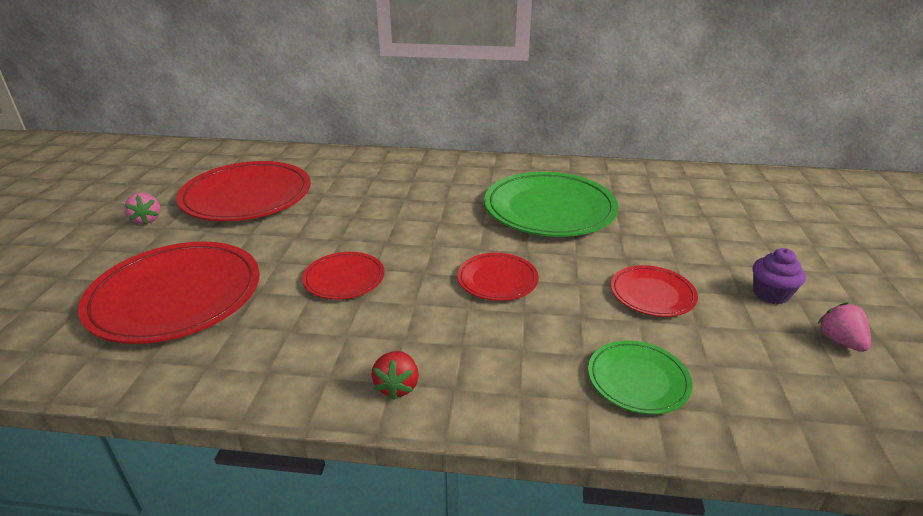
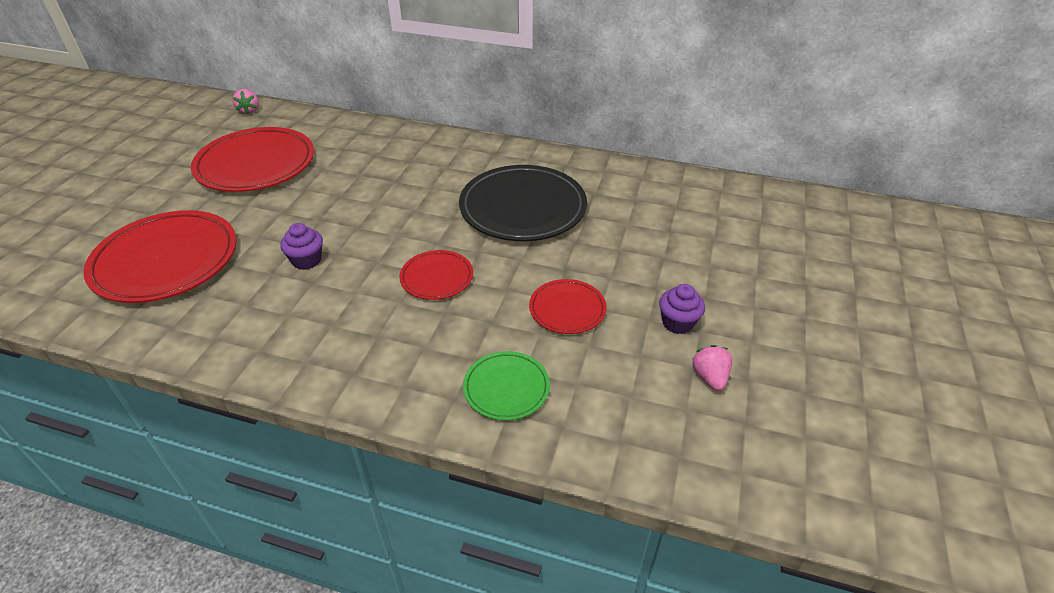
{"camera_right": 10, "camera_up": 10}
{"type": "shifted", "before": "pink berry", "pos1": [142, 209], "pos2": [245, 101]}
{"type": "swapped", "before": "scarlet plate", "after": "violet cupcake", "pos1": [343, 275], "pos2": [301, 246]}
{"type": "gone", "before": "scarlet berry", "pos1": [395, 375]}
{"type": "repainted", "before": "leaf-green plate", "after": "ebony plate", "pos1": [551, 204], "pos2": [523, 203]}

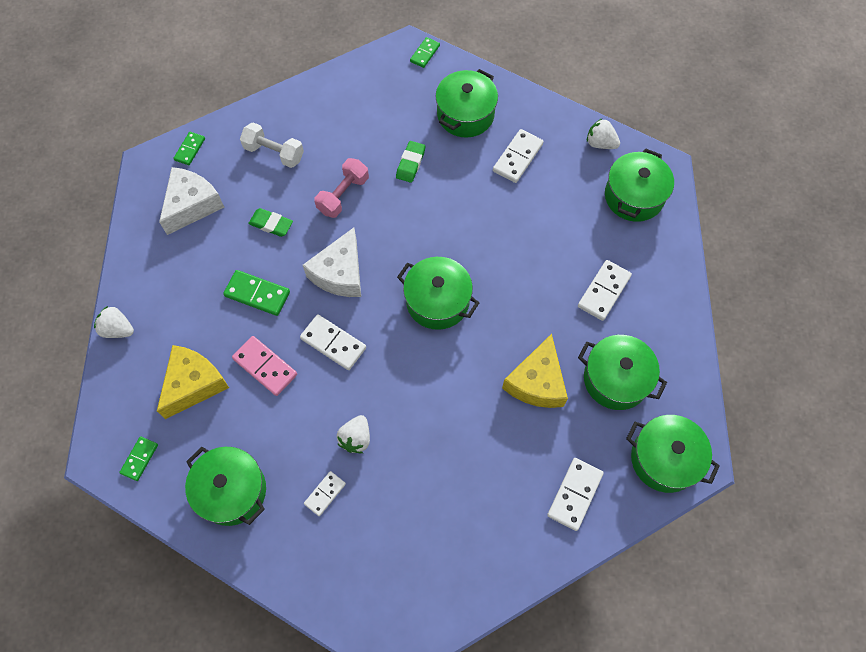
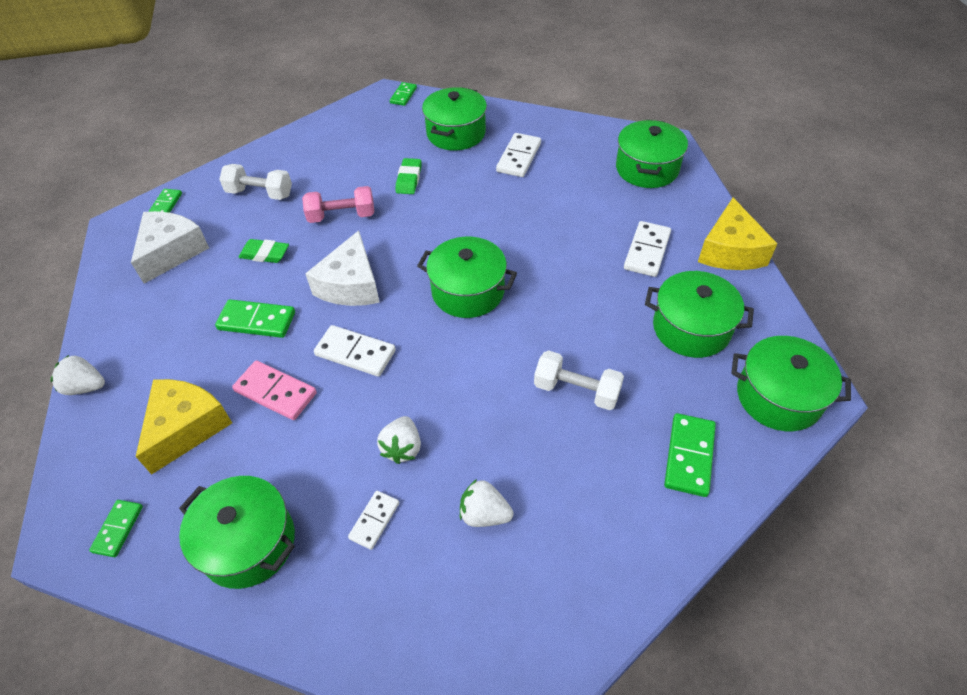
{"camera_right": -10, "camera_up": -15}
{"type": "rotated", "before": "pink free weight", "pos1": [341, 188], "pos2": [338, 204], "turn": 60}
{"type": "shifted", "before": "golden piece of cheese", "pos1": [535, 371], "pos2": [737, 234]}
{"type": "repainted", "before": "white domino", "after": "leaf-green domino", "pos1": [575, 494], "pos2": [690, 455]}
{"type": "shifted", "before": "white berry", "pos1": [603, 134], "pos2": [486, 503]}
{"type": "new", "after": "white free weight", "pos2": [579, 380]}

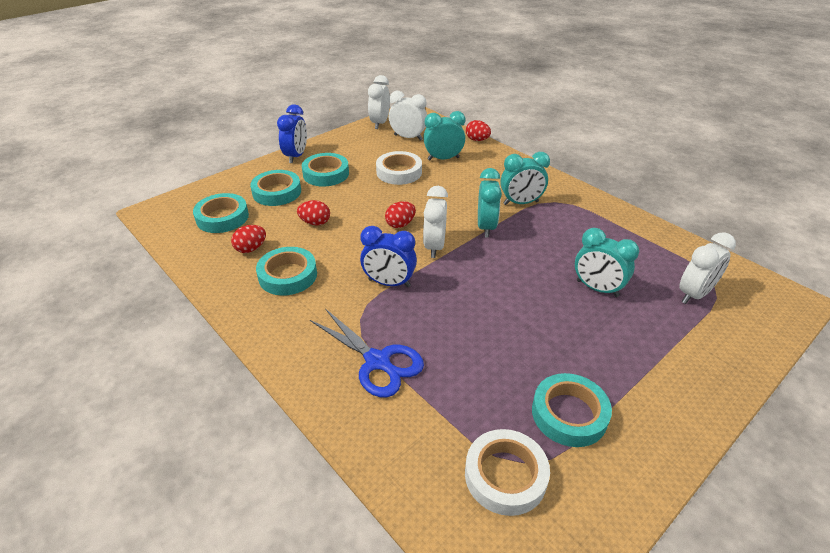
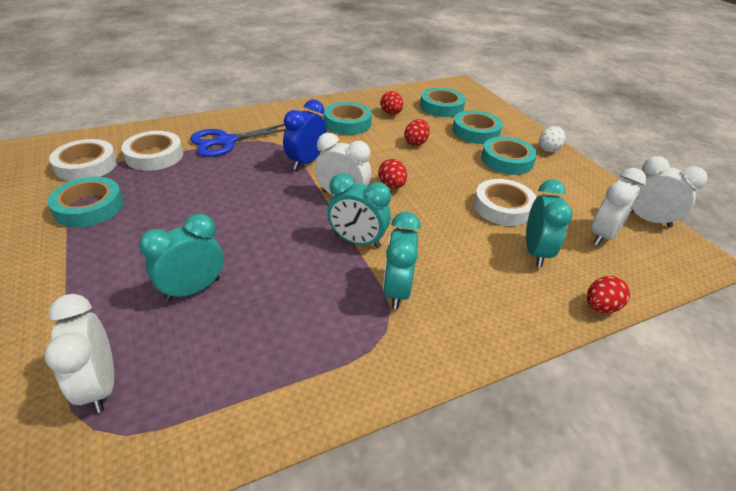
{"camera_right": 105, "camera_up": 0}
{"type": "swapped", "before": "cobalt bedside clock", "after": "white egg shape", "pos1": [292, 133], "pos2": [552, 139]}
{"type": "new", "after": "white roll of tape", "pos2": [152, 151]}

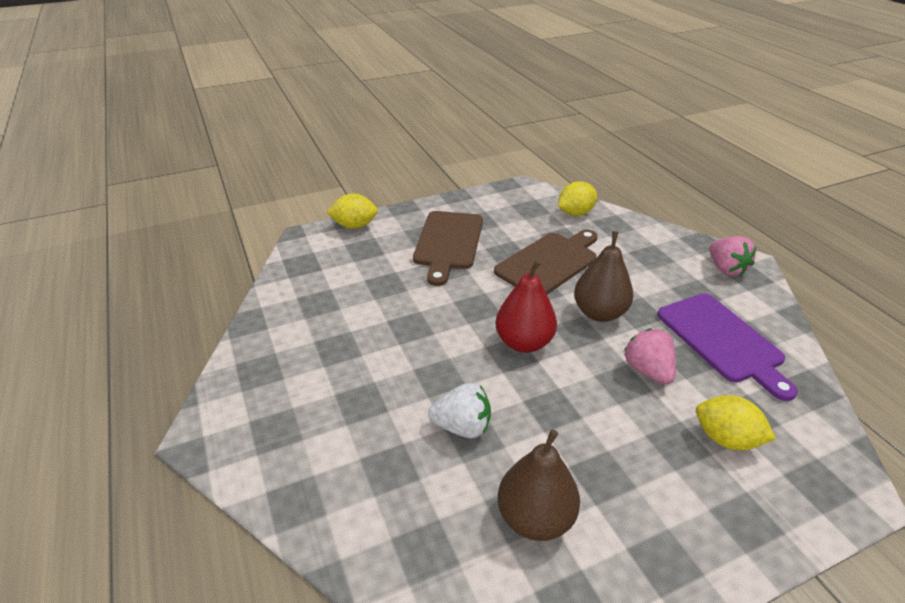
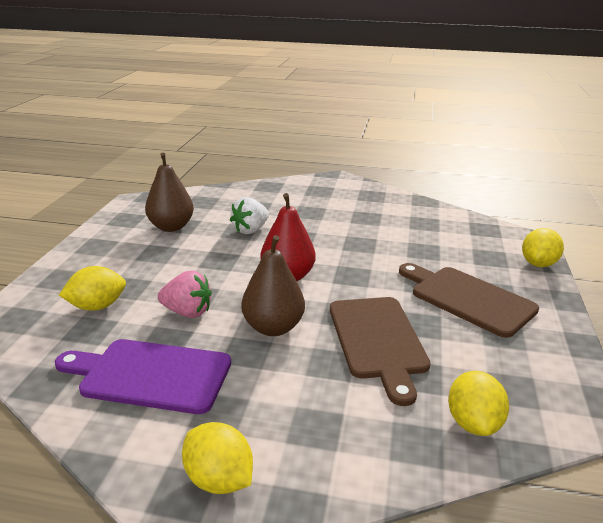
{"camera_right": 125, "camera_up": -10}
{"type": "swapped", "before": "pink berry", "after": "golden lemon", "pos1": [732, 256], "pos2": [217, 458]}

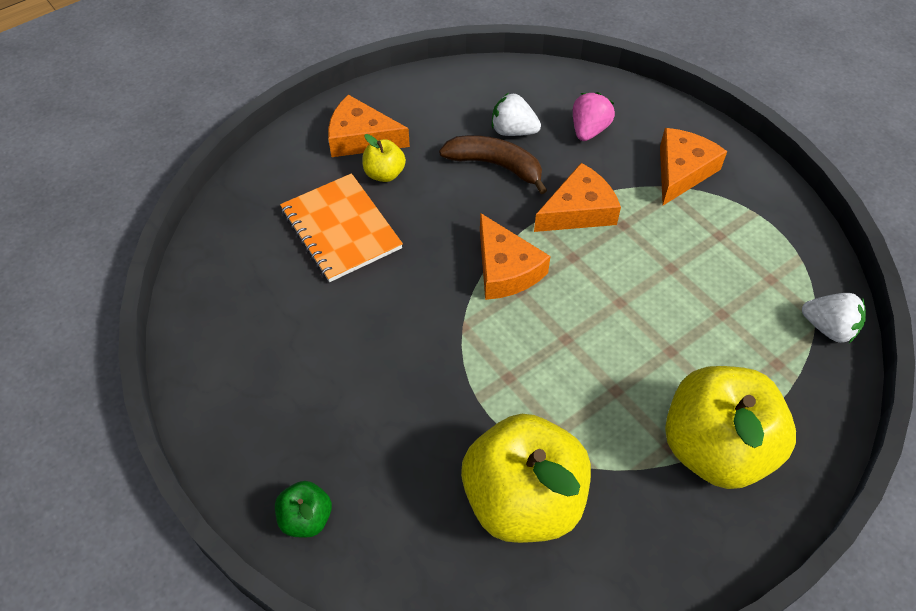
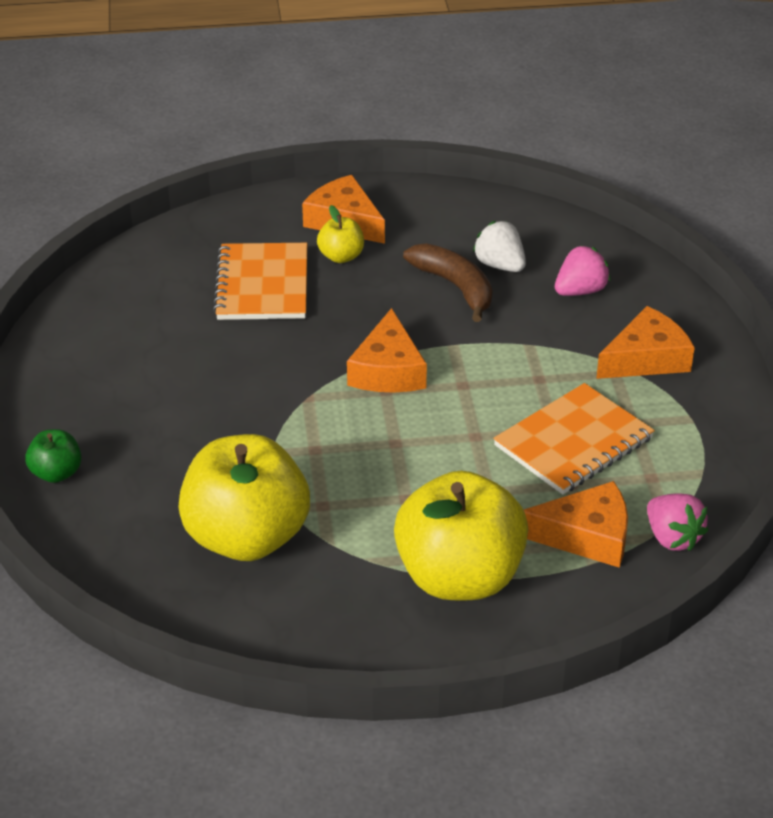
{"camera_right": 30, "camera_up": -15}
{"type": "shifted", "before": "bright orange piece of cheese", "pos1": [577, 197], "pos2": [576, 524]}
{"type": "repainted", "before": "white berry", "after": "pink berry", "pos1": [834, 318], "pos2": [678, 522]}
{"type": "new", "after": "bright orange notepad", "pos2": [574, 439]}

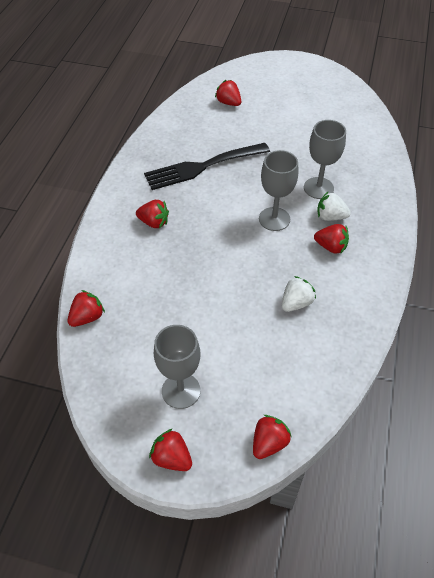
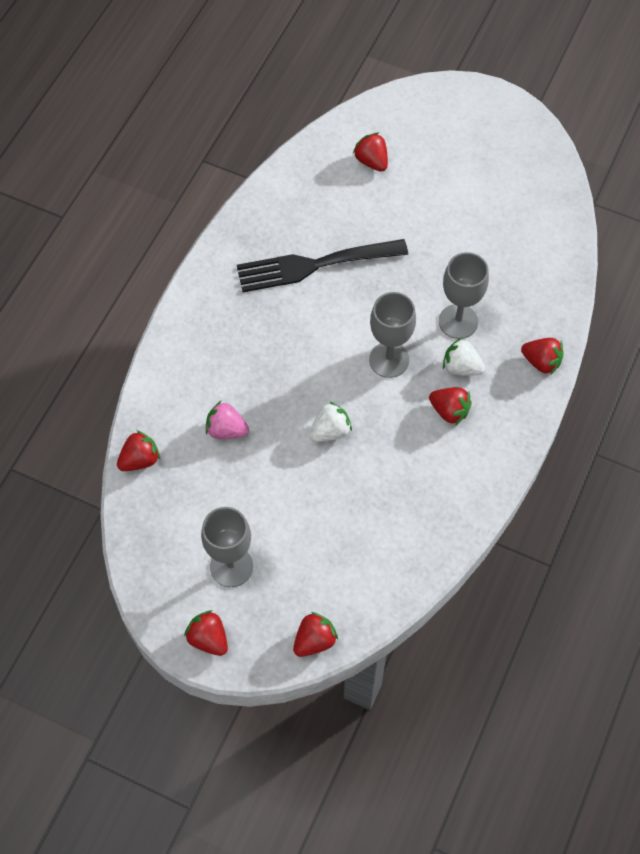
{"camera_right": 10, "camera_up": 10}
{"type": "shifted", "before": "scarlet berry", "pos1": [152, 214], "pos2": [542, 356]}
{"type": "shifted", "before": "white berry", "pos1": [299, 294], "pos2": [330, 421]}
{"type": "new", "after": "pink berry", "pos2": [227, 420]}

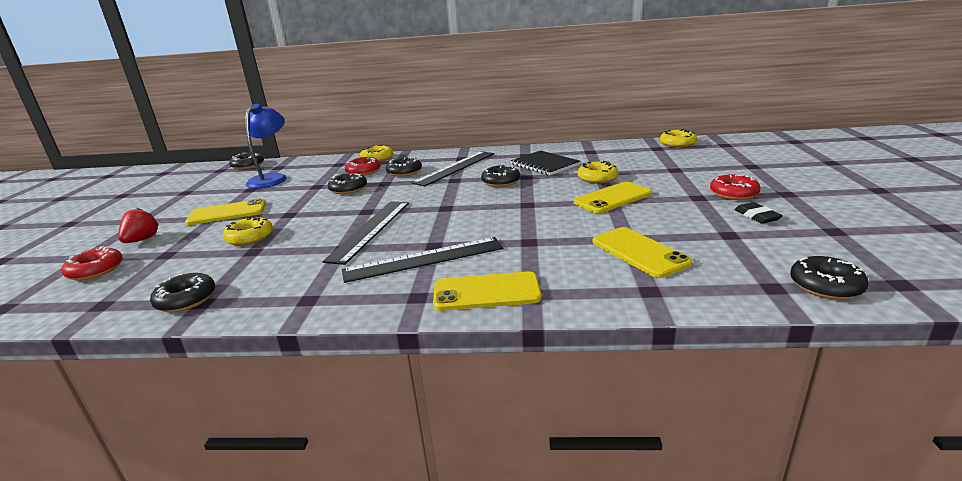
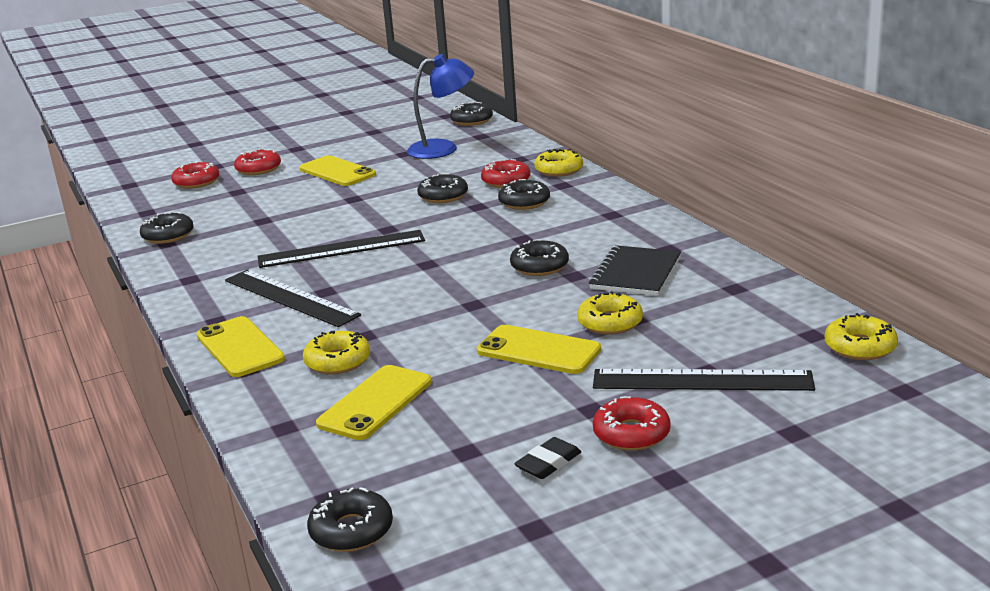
{"camera_right": 60, "camera_up": 0}
{"type": "swapped", "before": "scarlet berry", "after": "scarlet donut", "pos1": [138, 225], "pos2": [257, 161]}
{"type": "shifted", "before": "golden donut", "pos1": [248, 231], "pos2": [336, 352]}
{"type": "shifted", "before": "ebony ruler", "pos1": [453, 168], "pos2": [704, 380]}

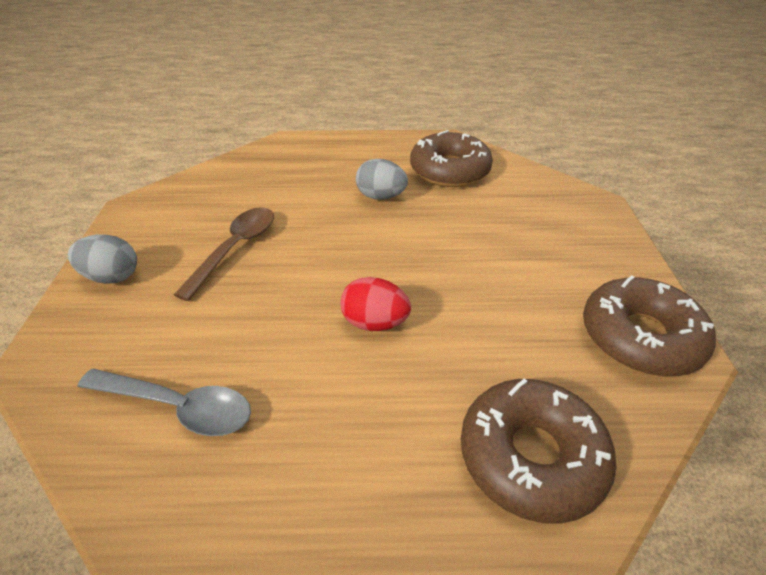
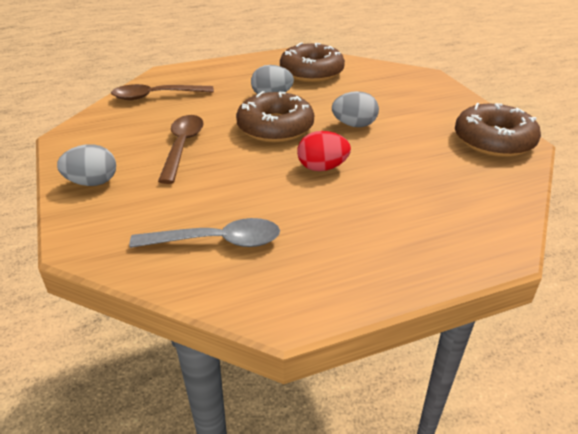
{"camera_right": -20, "camera_up": -5}
{"type": "shifted", "before": "russet donut", "pos1": [539, 451], "pos2": [275, 117]}
{"type": "new", "after": "russet spoon", "pos2": [162, 92]}
{"type": "new", "after": "ash-grey egg shape", "pos2": [355, 109]}

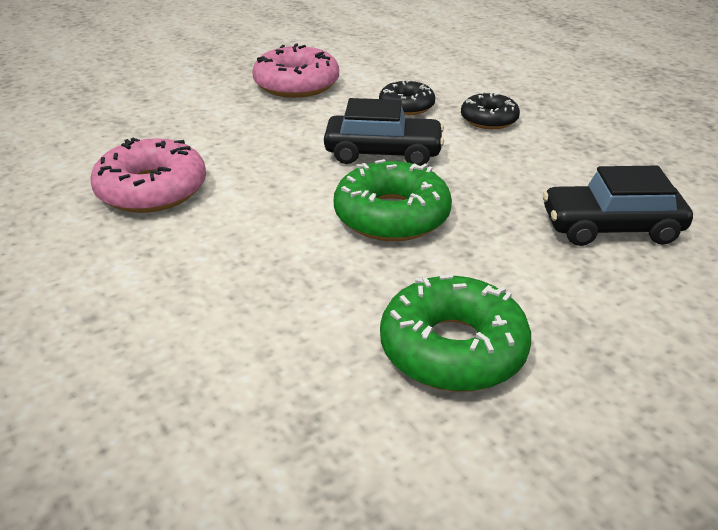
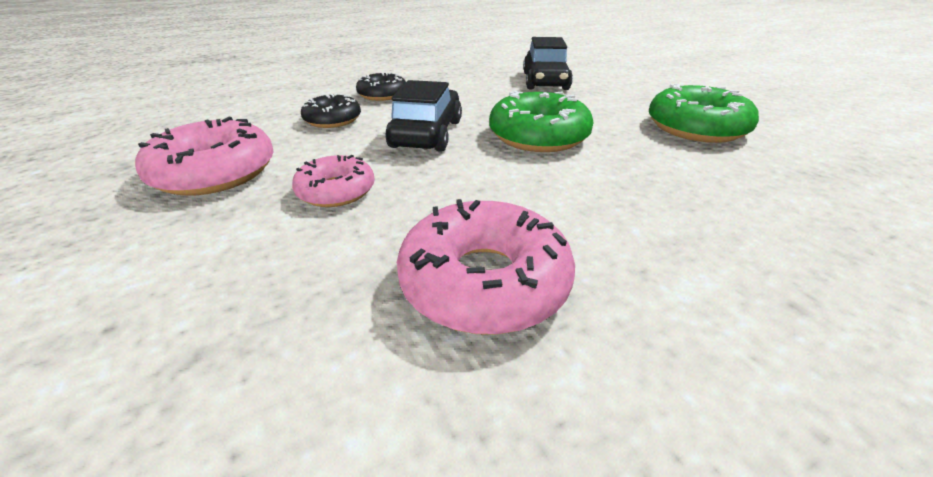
{"camera_right": -85, "camera_up": 0}
{"type": "new", "after": "pink donut", "pos2": [333, 181]}

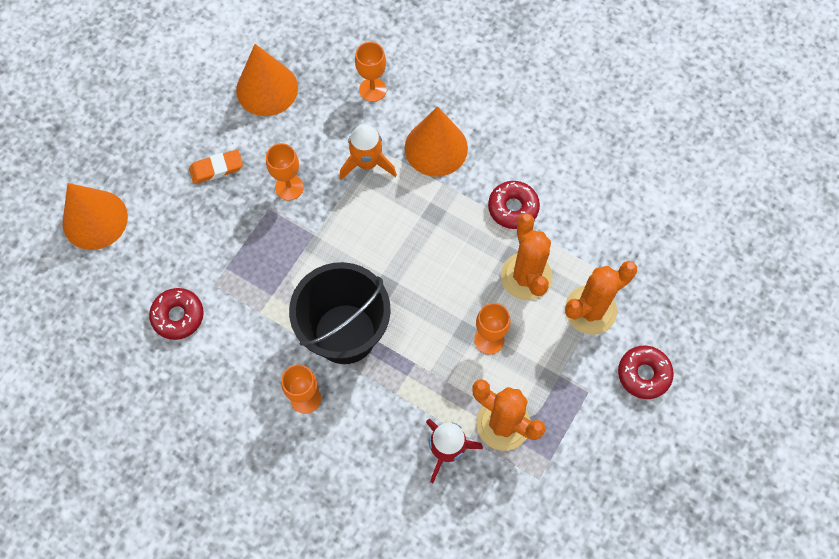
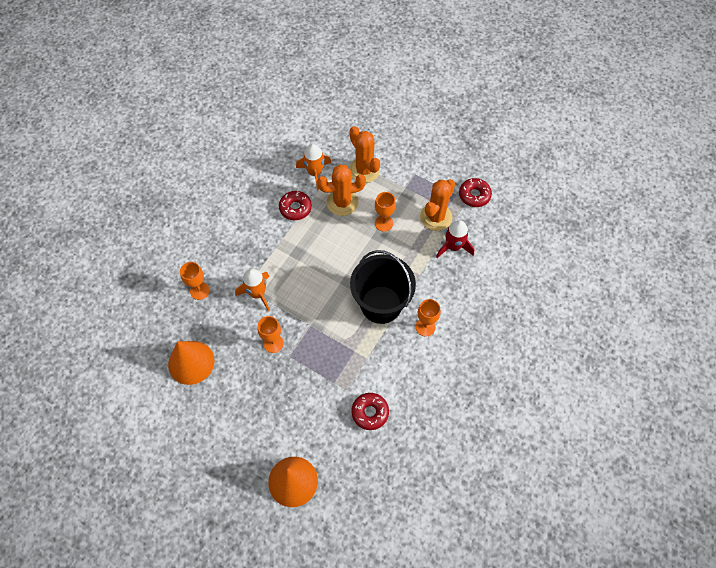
{"camera_right": -90, "camera_up": -5}
{"type": "gone", "before": "bright orange pencil eraser", "pos1": [216, 166]}
{"type": "gone", "before": "bright orange cone shape", "pos1": [436, 141]}
{"type": "shifted", "before": "scarlet donut", "pos1": [646, 372], "pos2": [475, 192]}
{"type": "new", "after": "bright orange toy rocket", "pos2": [313, 167]}

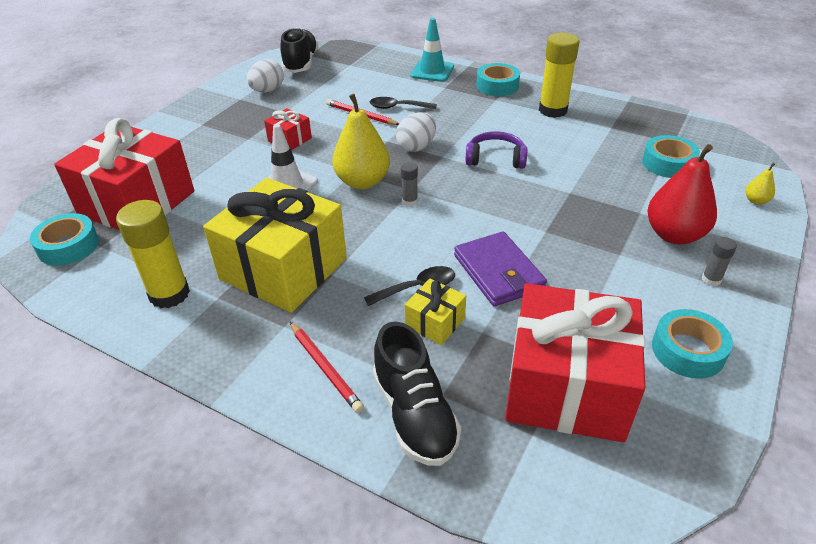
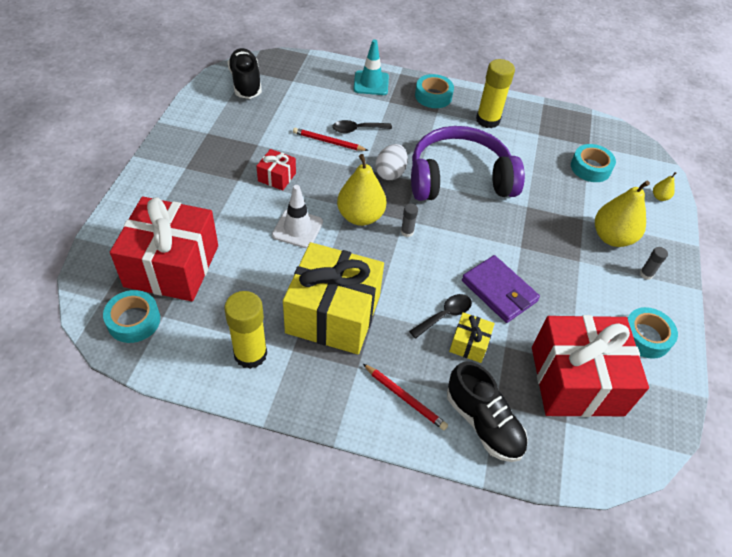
{"camera_right": -20, "camera_up": 10}
{"type": "gone", "before": "white egg shape", "pos1": [265, 75]}
{"type": "scaled", "before": "violet over-ear headphones", "pos1": [496, 150], "pos2": [468, 163], "scale": 2.11}
{"type": "repainted", "before": "scarlet pear fruit", "after": "golden pear fruit", "pos1": [682, 194], "pos2": [622, 214]}

